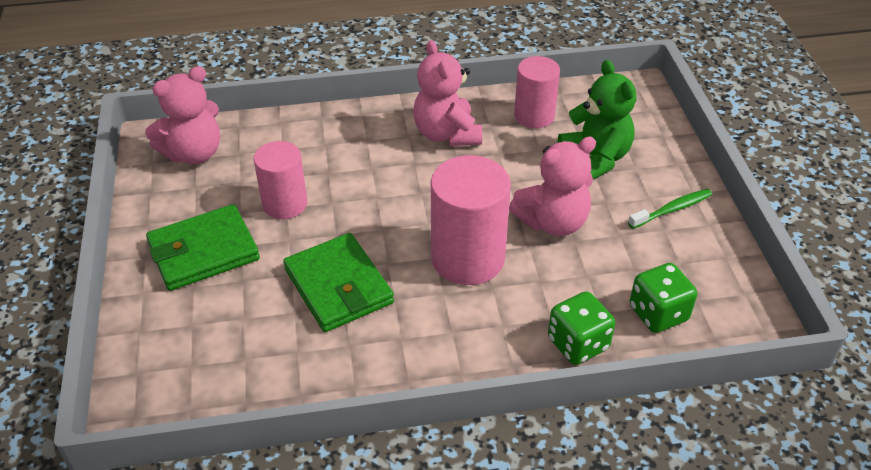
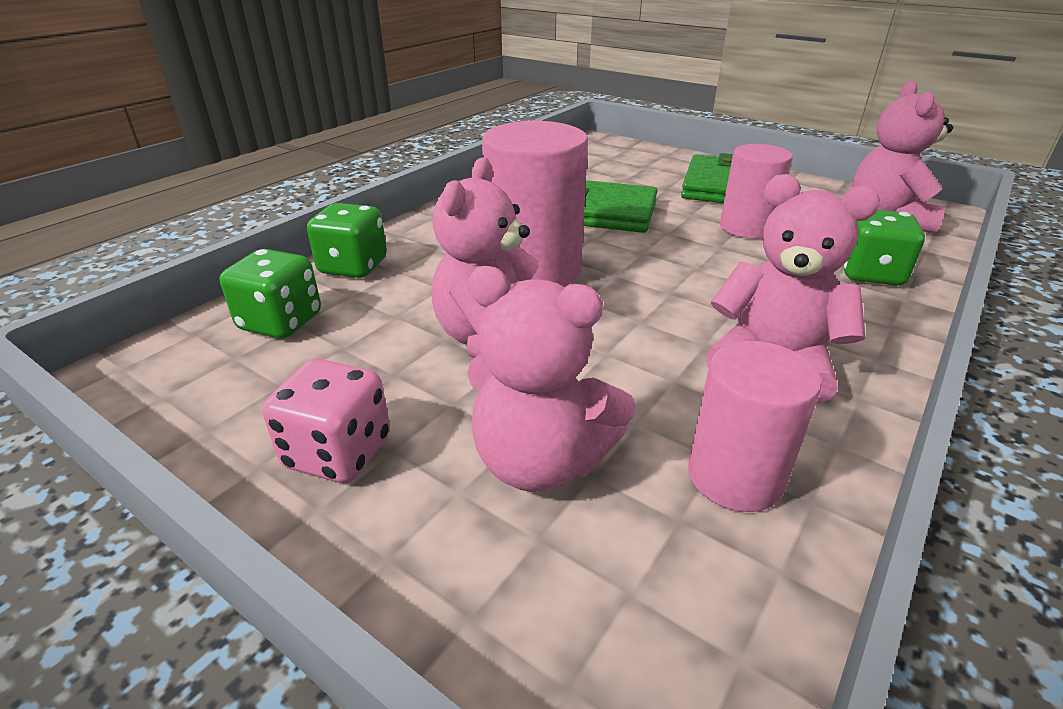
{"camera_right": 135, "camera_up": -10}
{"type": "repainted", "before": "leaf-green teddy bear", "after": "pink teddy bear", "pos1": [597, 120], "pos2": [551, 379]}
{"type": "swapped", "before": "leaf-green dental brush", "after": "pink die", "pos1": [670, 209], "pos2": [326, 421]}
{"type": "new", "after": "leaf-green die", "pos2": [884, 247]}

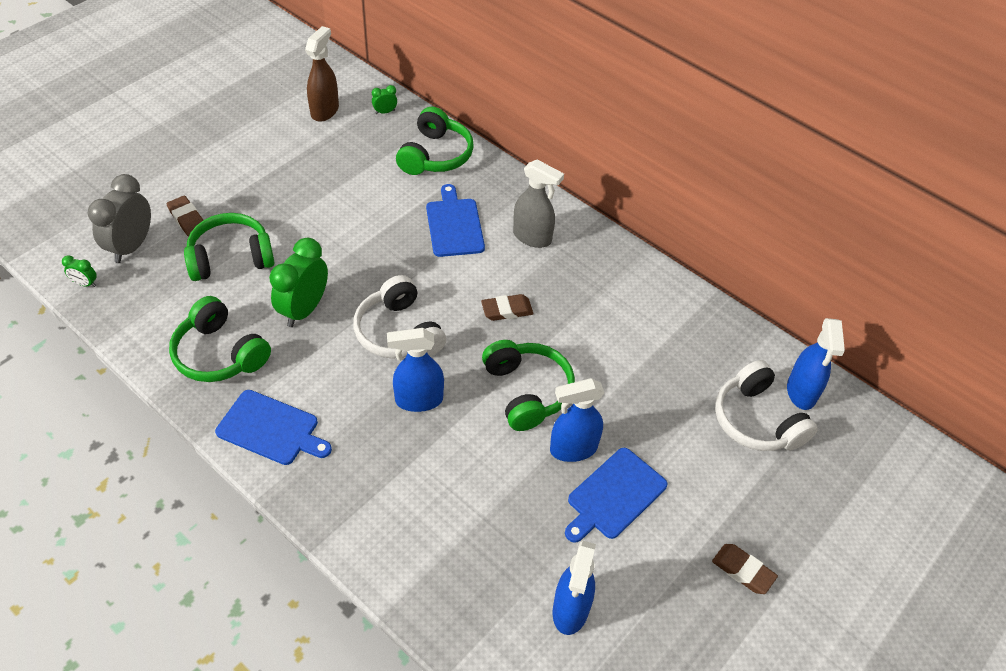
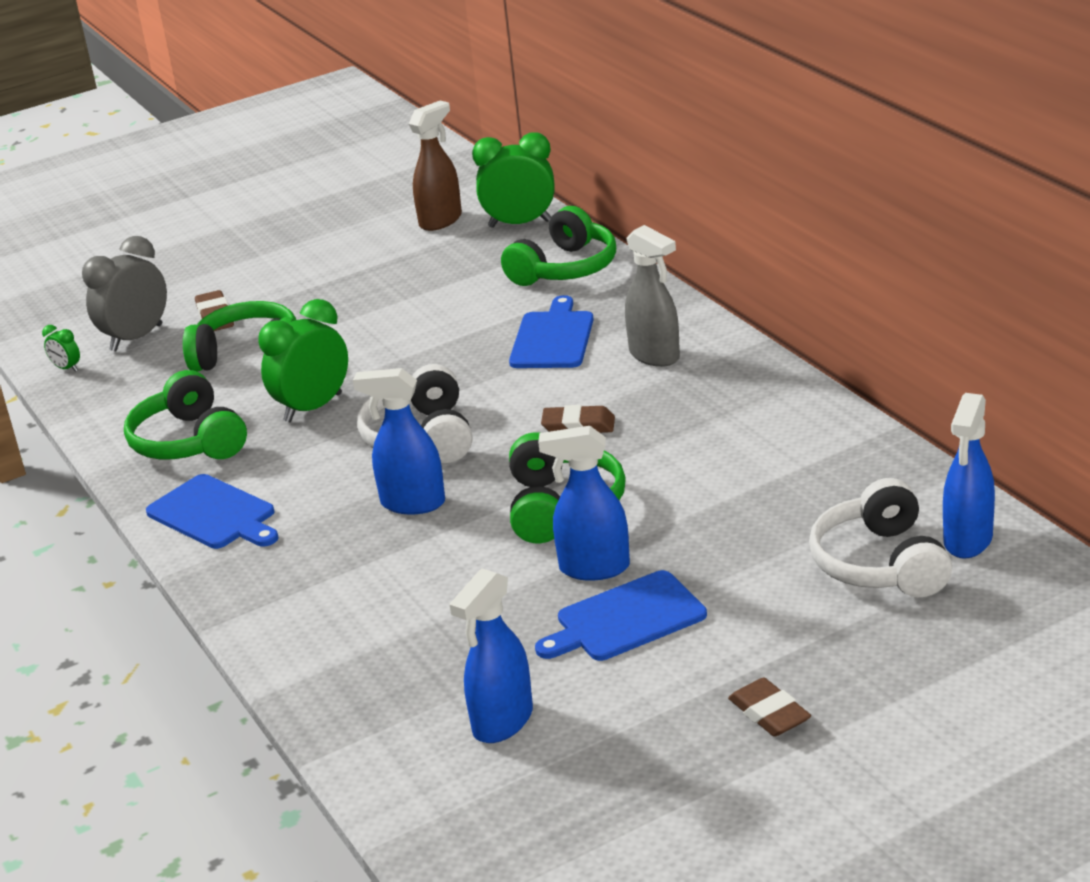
{"camera_right": 25, "camera_up": -20}
{"type": "scaled", "before": "leaf-green bedside clock", "pos1": [384, 99], "pos2": [513, 180], "scale": 2.22}

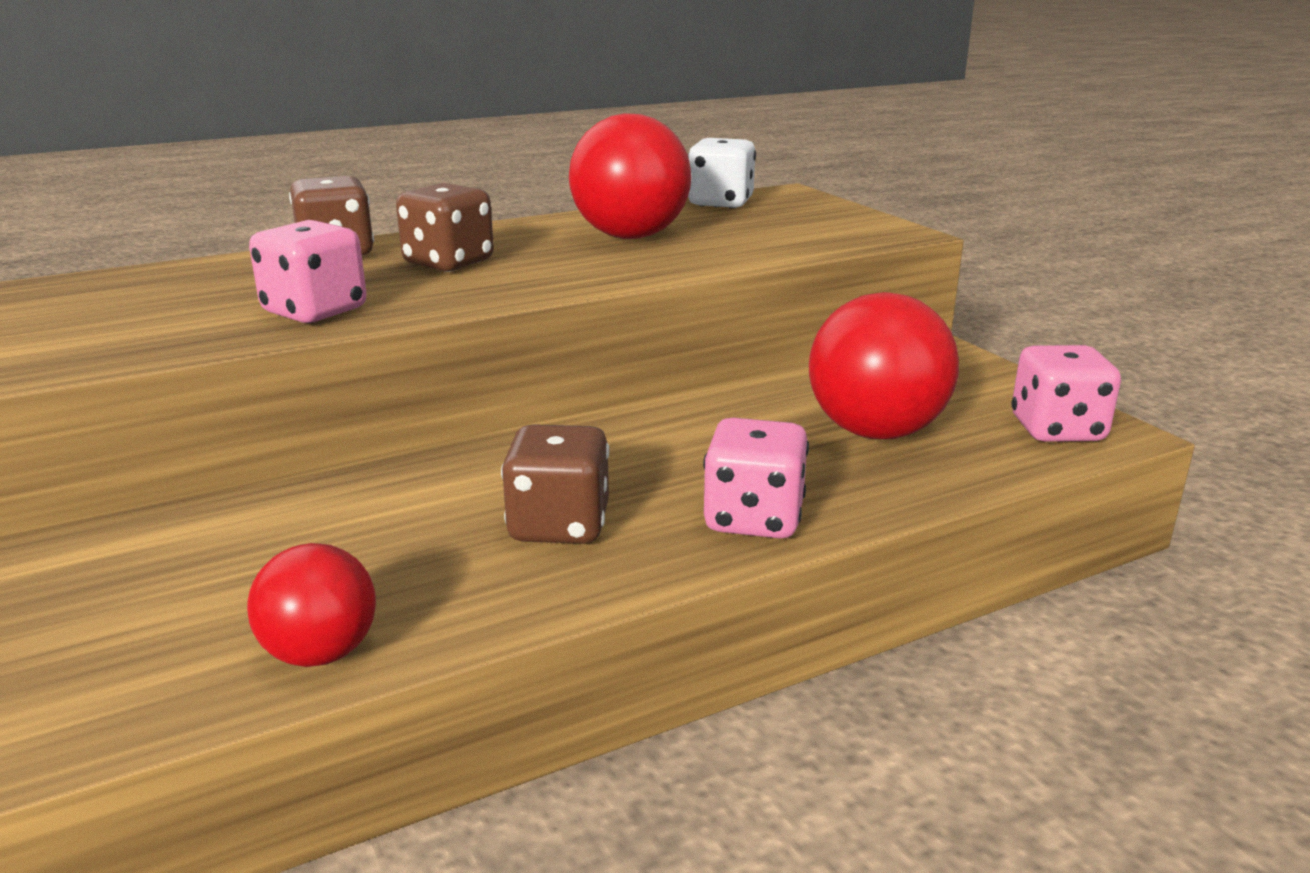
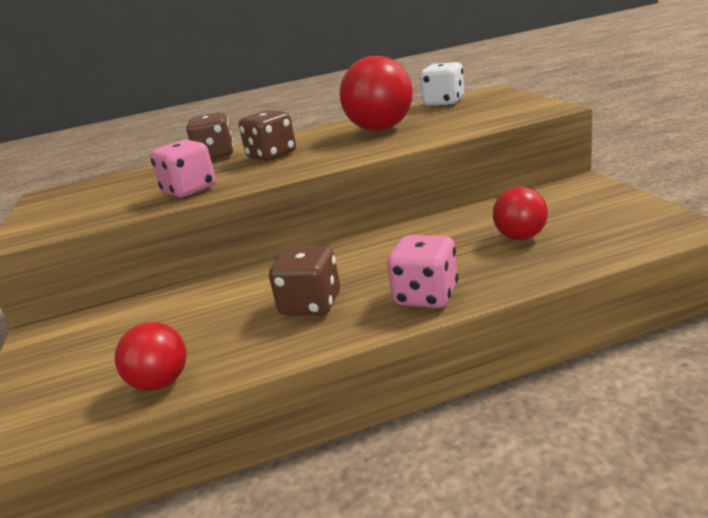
{"camera_right": 15, "camera_up": 0}
{"type": "scaled", "before": "scarlet sphere", "pos1": [884, 365], "pos2": [520, 213], "scale": 0.58}
{"type": "gone", "before": "pink die", "pos1": [1066, 393]}

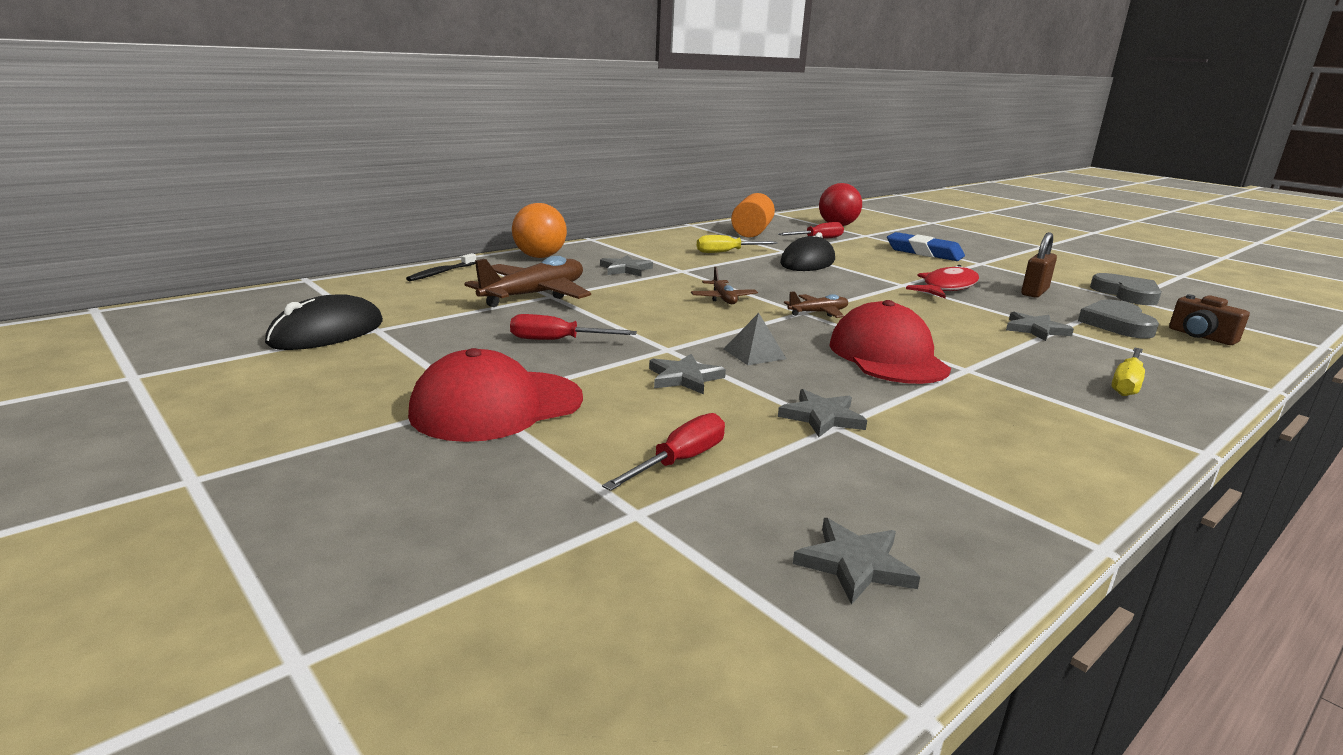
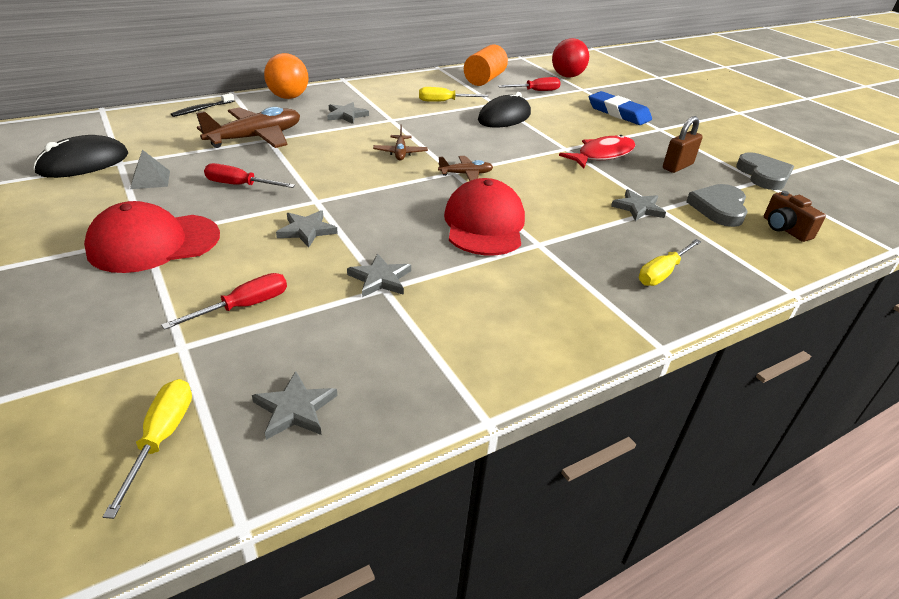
{"camera_right": 10, "camera_up": 15}
{"type": "shifted", "before": "ash-grey solid pyramid", "pos1": [755, 339], "pos2": [150, 169]}
{"type": "new", "after": "golden flat screwdriver", "pos2": [147, 449]}

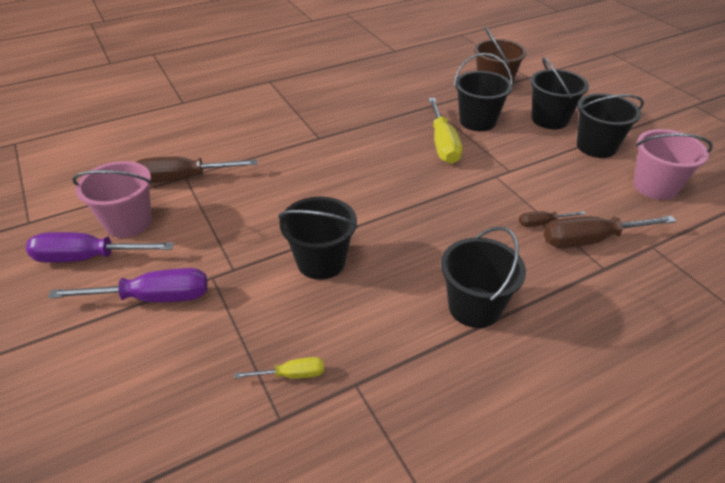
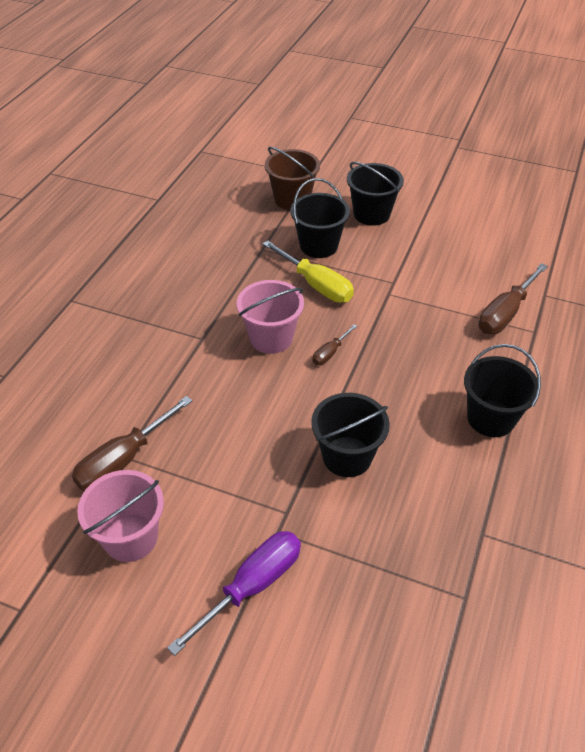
{"camera_right": -40, "camera_up": 5}
{"type": "gone", "before": "violet flat screwdriver", "pos1": [100, 247]}
{"type": "gone", "before": "golden flat screwdriver", "pos1": [279, 368]}
{"type": "shifted", "before": "russet flat screwdriver", "pos1": [552, 219], "pos2": [334, 344]}
{"type": "gone", "before": "ebony bucket", "pos1": [610, 125]}
{"type": "shifted", "before": "pink bucket", "pos1": [673, 164], "pos2": [270, 317]}

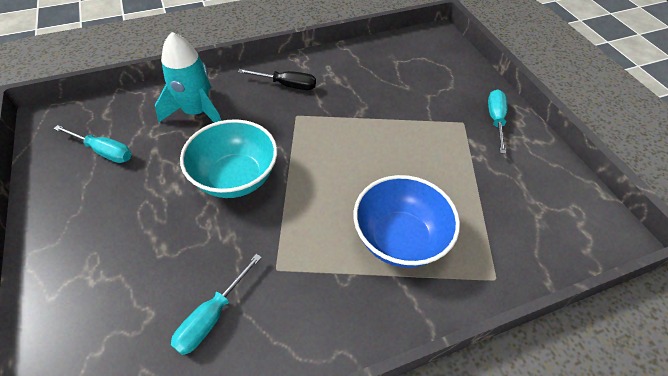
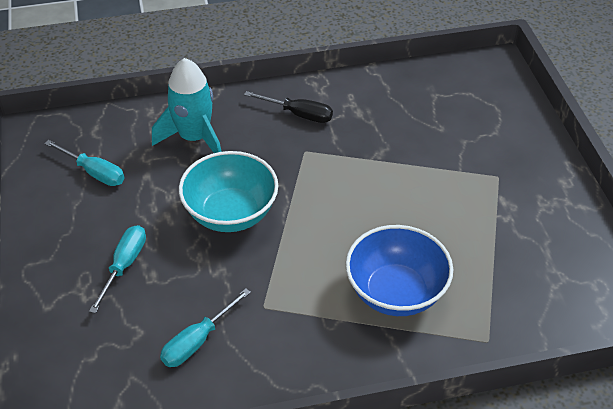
{"camera_right": 10, "camera_up": -5}
{"type": "shifted", "before": "turquoise flat screwdriver", "pos1": [497, 122], "pos2": [117, 269]}

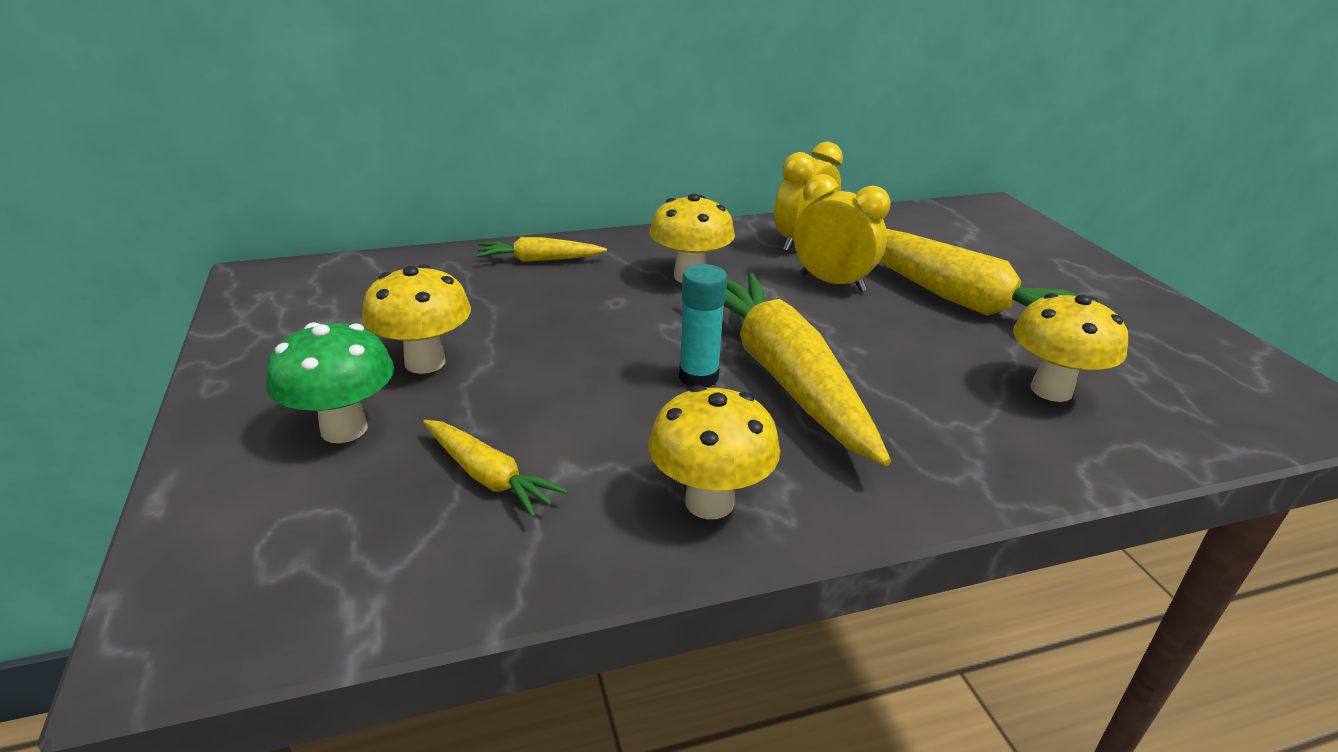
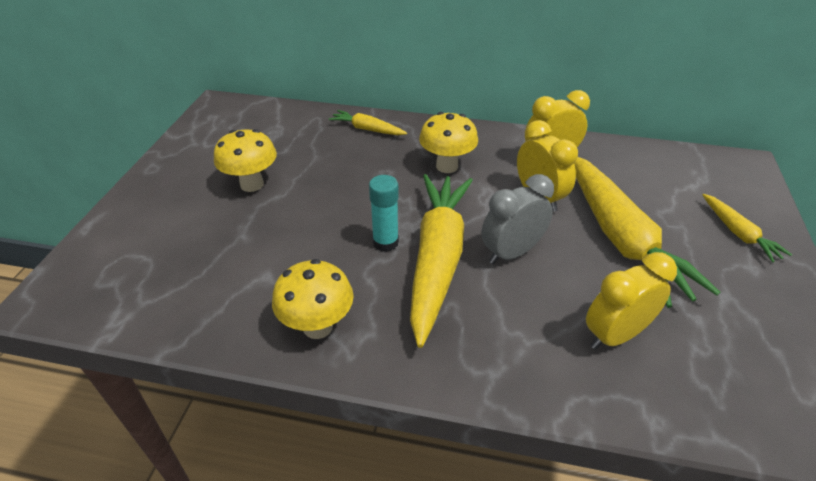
{"camera_right": 30, "camera_up": 10}
{"type": "gone", "before": "leaf-green fungus", "pos1": [330, 382]}
{"type": "shifted", "before": "golden toy carrot", "pos1": [495, 468], "pos2": [747, 228]}
{"type": "swapped", "before": "golden fungus", "after": "golden bedside clock", "pos1": [1070, 347], "pos2": [631, 301]}
{"type": "new", "after": "ash-grey bedside clock", "pos2": [517, 219]}

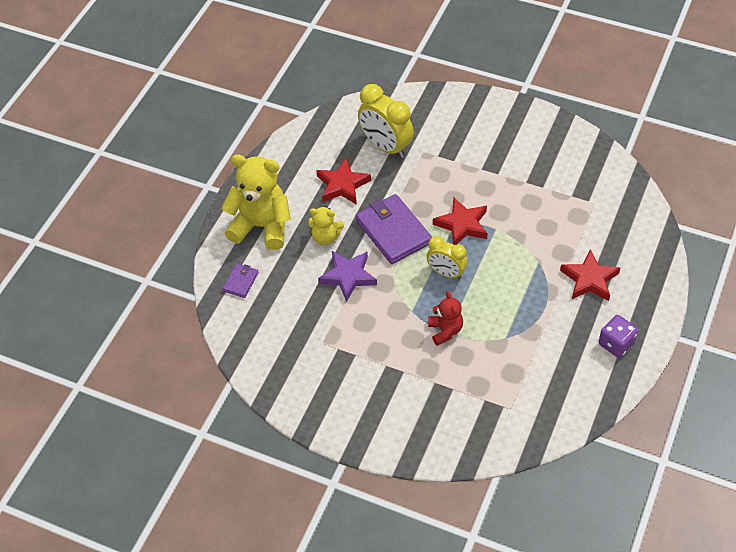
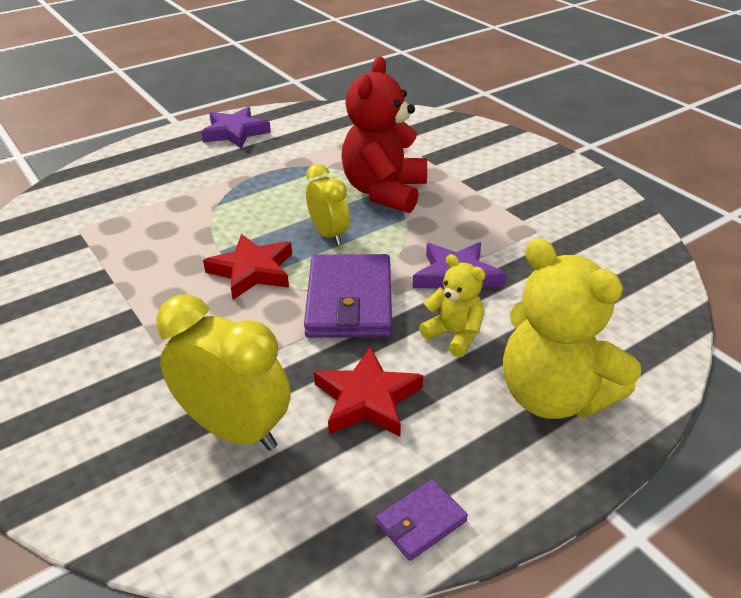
{"camera_right": -150, "camera_up": -15}
{"type": "shifted", "before": "violet billfold", "pos1": [241, 281], "pos2": [422, 520]}
{"type": "rotated", "before": "golden bedside clock", "pos1": [386, 121], "pos2": [223, 373], "turn": -45}
{"type": "scaled", "before": "scarlet teddy bear", "pos1": [445, 318], "pos2": [384, 135], "scale": 1.9}
{"type": "gone", "before": "scarlet star", "pos1": [590, 275]}
{"type": "swapped", "before": "violet die", "after": "violet star", "pos1": [618, 336], "pos2": [236, 127]}

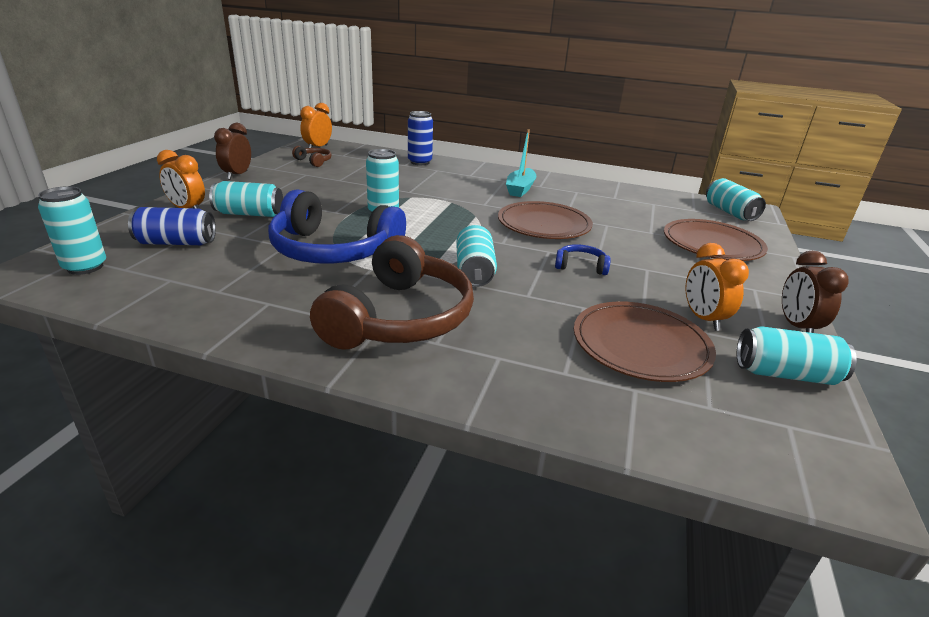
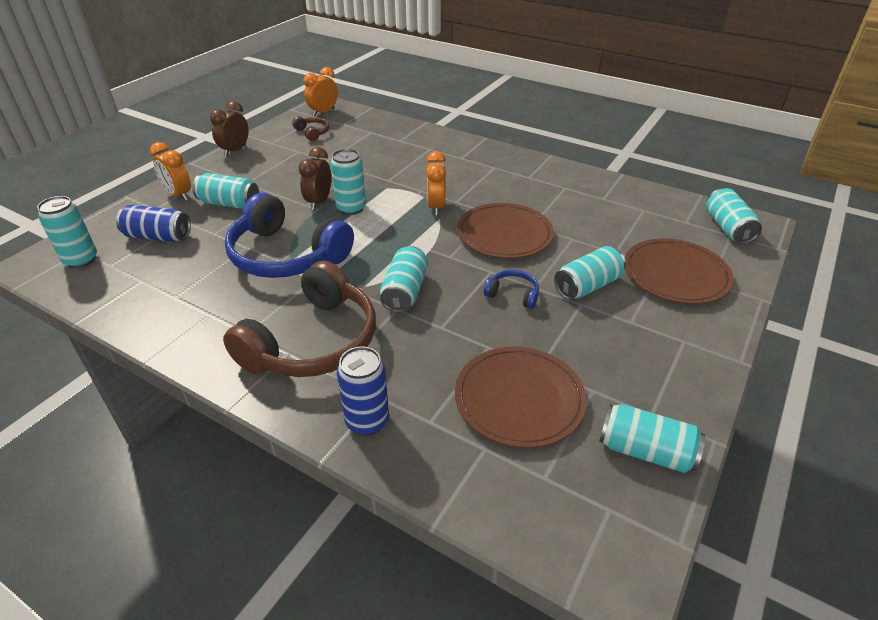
{"camera_right": 15, "camera_up": 10}
{"type": "shifted", "before": "cobalt soda can", "pos1": [420, 138], "pos2": [363, 391]}
{"type": "gone", "before": "turquoise sailboat", "pos1": [521, 163]}
{"type": "shifted", "before": "bright orange bedside clock", "pos1": [717, 287], "pos2": [436, 183]}
{"type": "shifted", "before": "russet bedside clock", "pos1": [815, 292], "pos2": [315, 178]}
{"type": "new", "after": "turquoise soda can", "pos2": [590, 273]}

